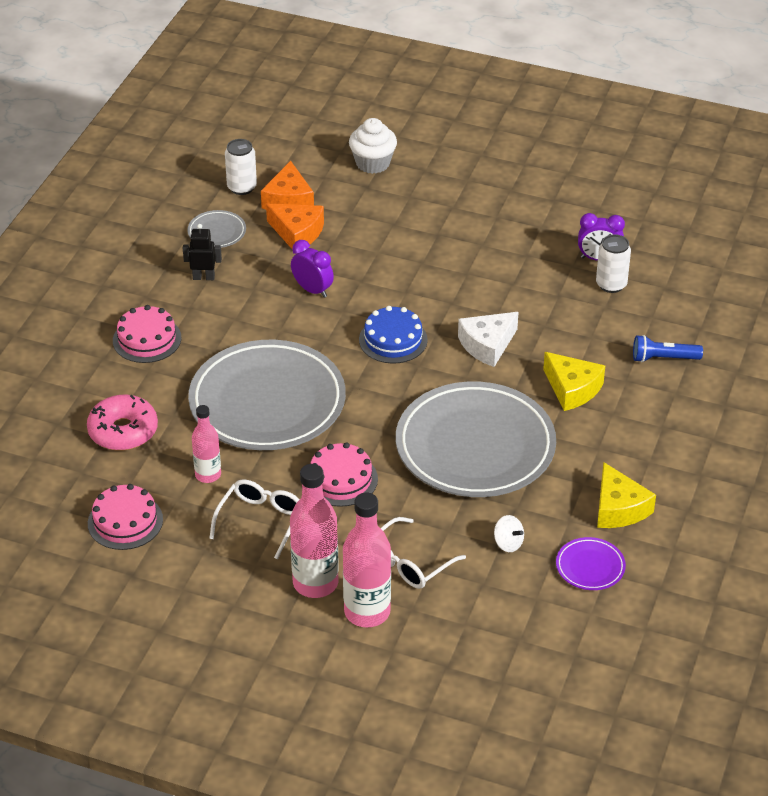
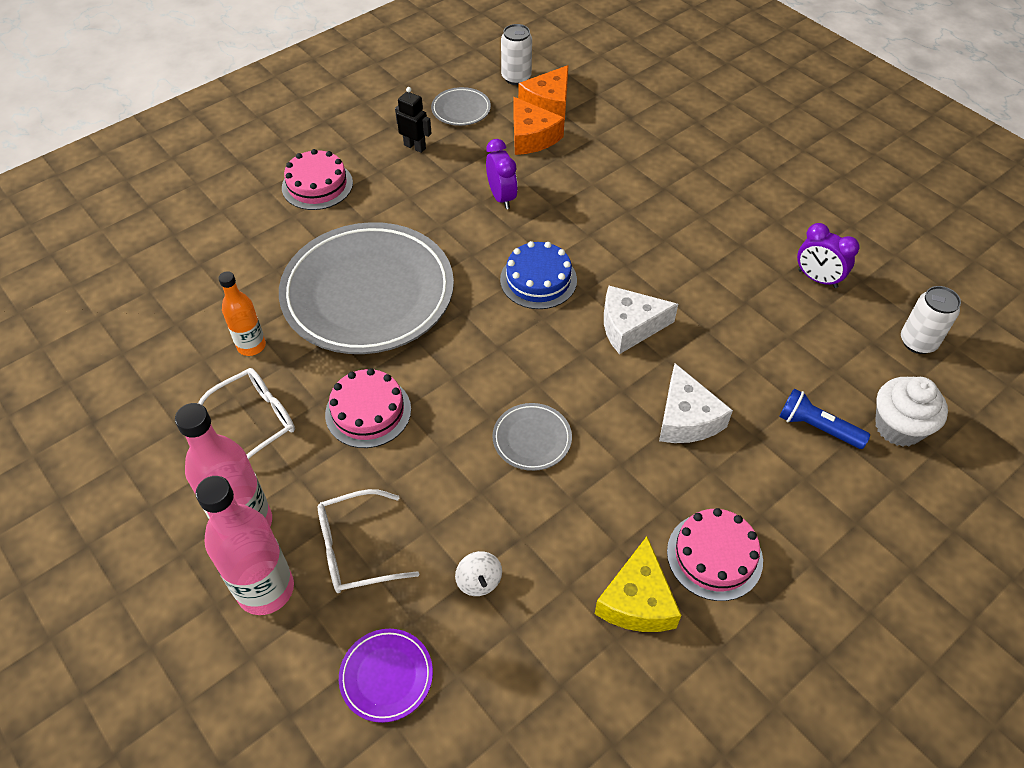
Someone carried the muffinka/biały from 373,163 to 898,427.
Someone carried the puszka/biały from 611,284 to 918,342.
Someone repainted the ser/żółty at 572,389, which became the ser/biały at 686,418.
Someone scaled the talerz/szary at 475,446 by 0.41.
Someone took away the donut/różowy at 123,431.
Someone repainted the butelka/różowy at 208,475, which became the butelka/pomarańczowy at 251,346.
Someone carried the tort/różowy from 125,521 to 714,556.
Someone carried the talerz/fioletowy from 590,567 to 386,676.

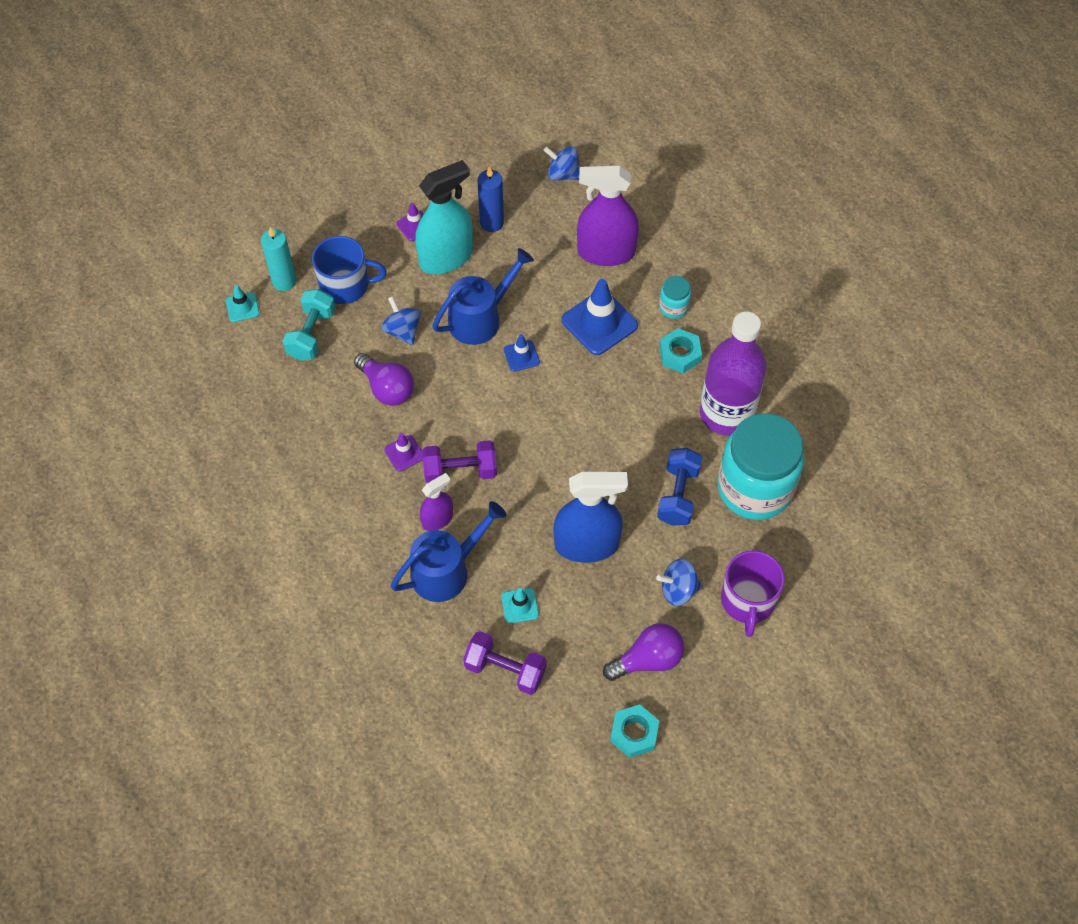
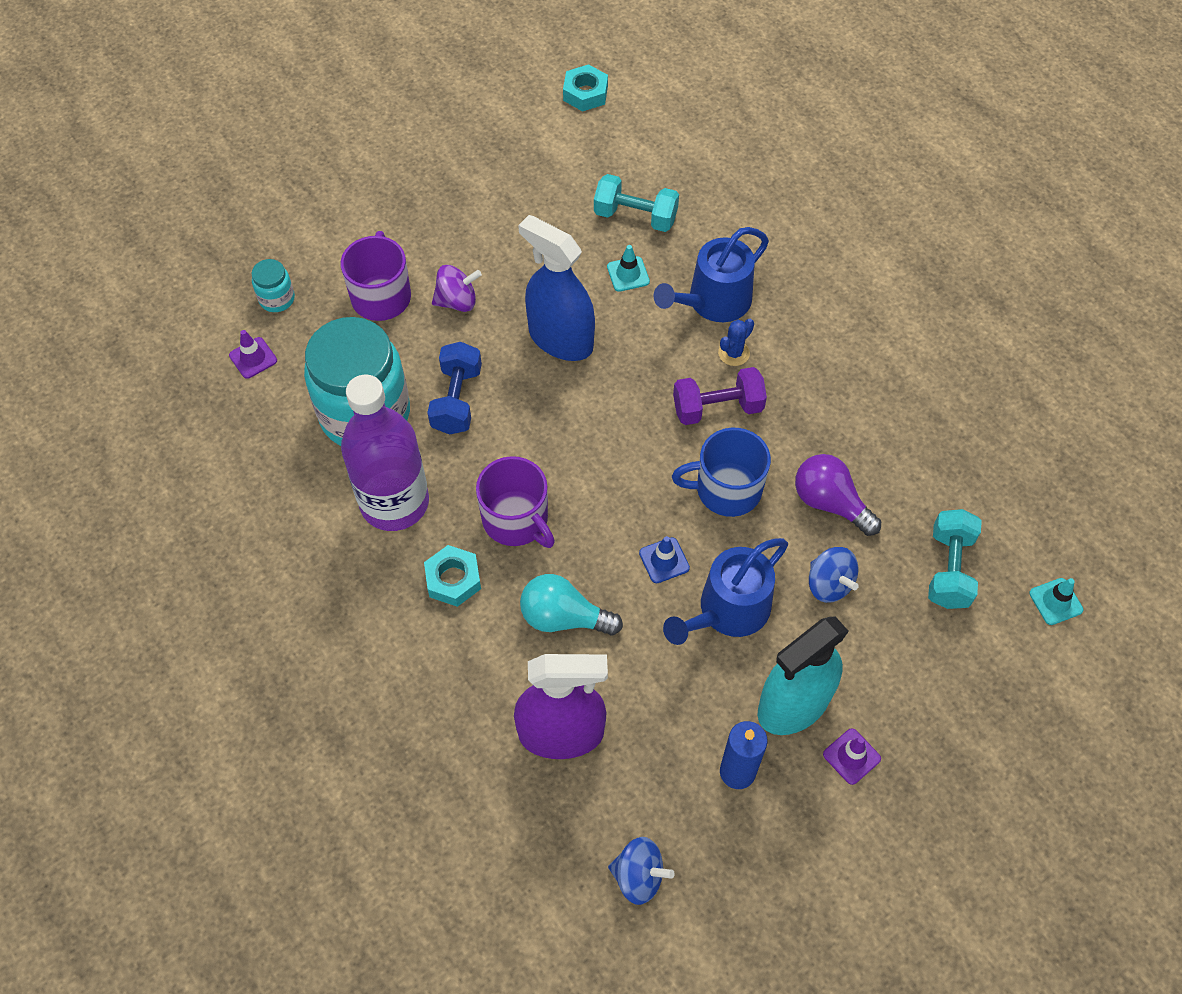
Someone took away the świeca/turkusowy at 284,281.
Someone carried the kubek/niebieski from 346,285 to 726,489.
Someone carried the słoik/turkusowy from 673,307 to 277,299.
Someone swapped the pachołek/niebieski at 599,323 for the żarówka/turkusowy at 563,617.
Someone carried the pachołek/fioletowy from 404,453 to 253,358.
Someone rotated the spryskiwacz/niebieski at 587,545 by 45 degrees clockwise.
Someone swapped the spryskiwacz/fioletowy at 437,519 for the kaktus/niebieski at 733,353.
Someone repainted the bączek/niebieski at 678,590, which became the bączek/fioletowy at 457,301.
Someone took away the żarówka/fioletowy at 648,660.
Someone repainted the hantel/fioletowy at 505,670, which became the hantel/turkusowy at 635,216.
Someone carried the nakrętka/turkusowy from 634,733 to 585,93.
Someone put down the kubek/fioletowy at 516,520.

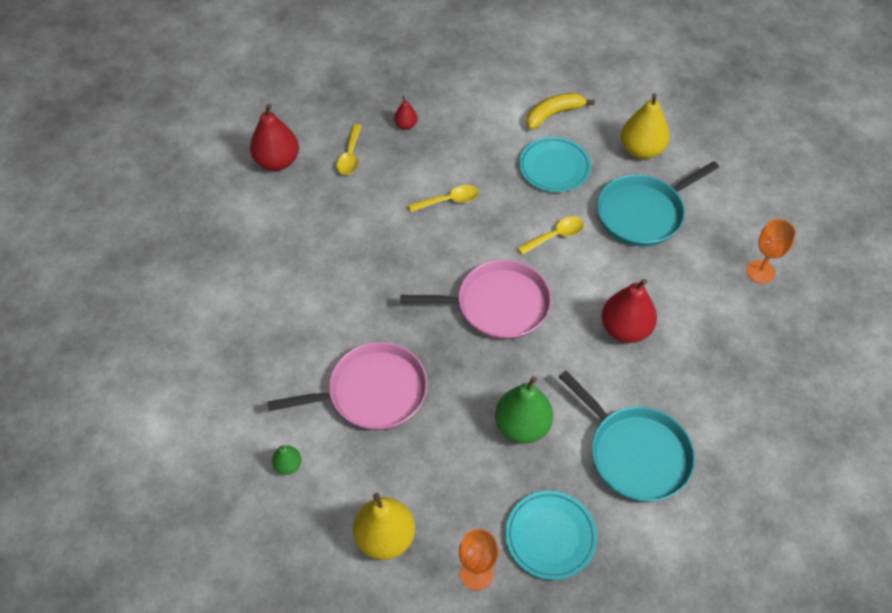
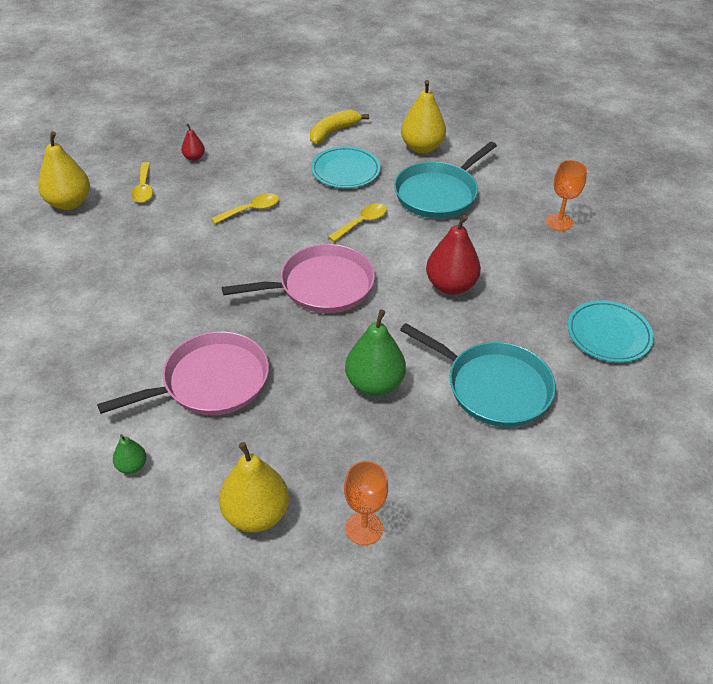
Someone repainted the gruszka/czerwony at 277,161, which became the gruszka/żółty at 69,203.
Someone carried the talerz/turkusowy from 550,536 to 608,334.

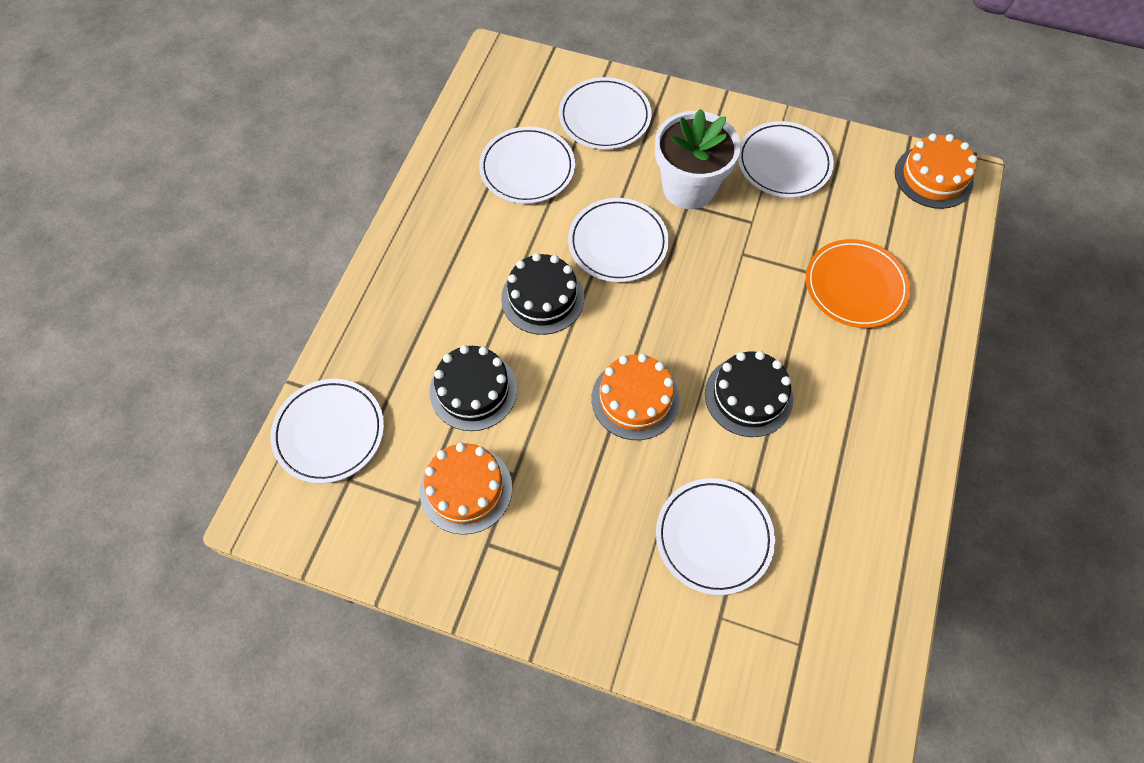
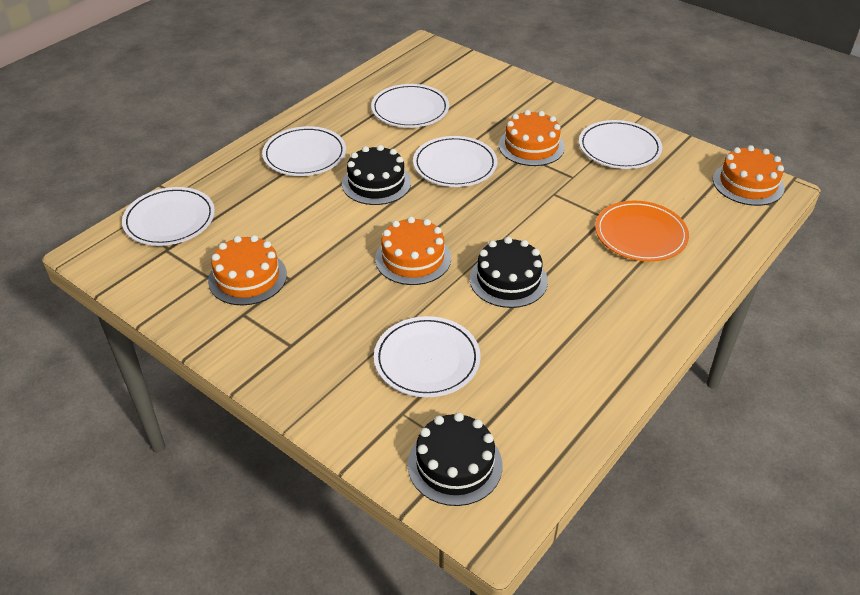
Someone carried the talerz/biały from 604,117 to 304,155.
Someone swapped the doniczka/biały at 689,187 for the tort/pomarańczowy at 531,146.
Someone carried the tort/czarny from 473,390 to 454,464.

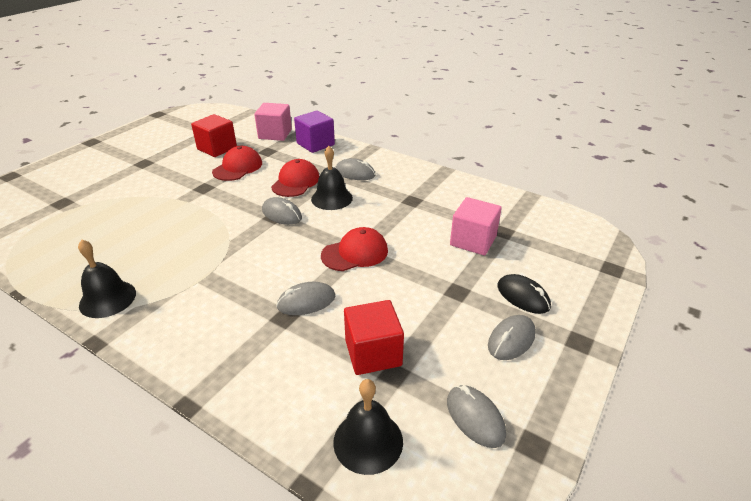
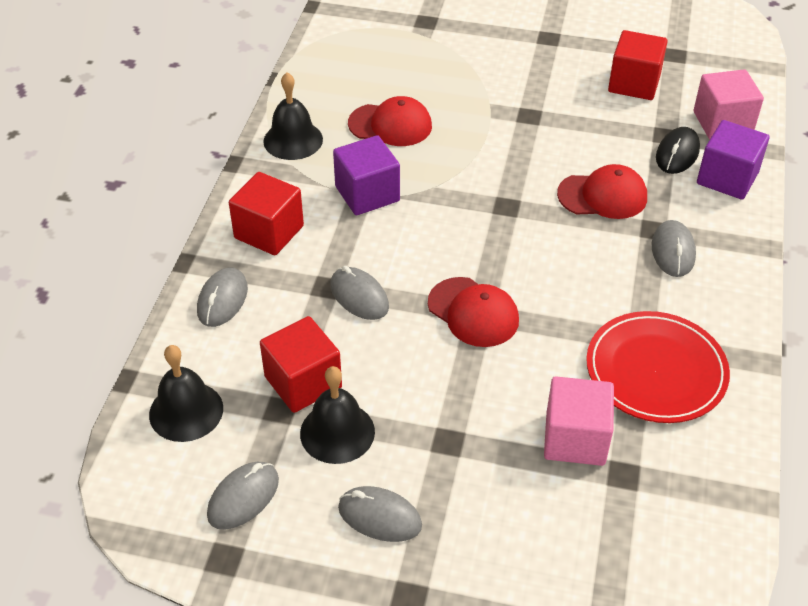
Someone carried the czapka/czerwony from 238,167 to 390,125.
Someone carried the dzwonek/czarny from 332,198 to 337,432.
Someone carried the myszka/szary from 282,214 to 222,300.
Someone carried the myszka/czarny from 523,296 to 677,154.
Someone put down the sześcian/fioletowy at 367,194.
Someone put down the sześcian/czerwony at 269,232.
Someone put down the talerz/czerwony at 656,371.

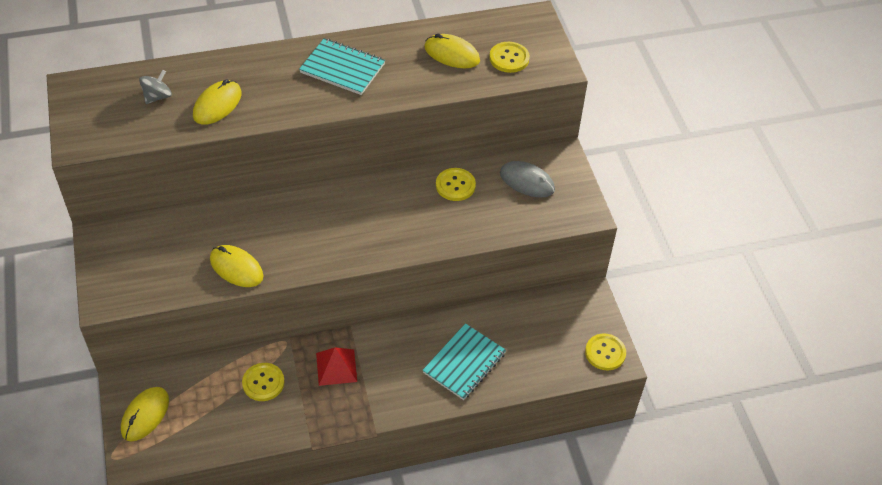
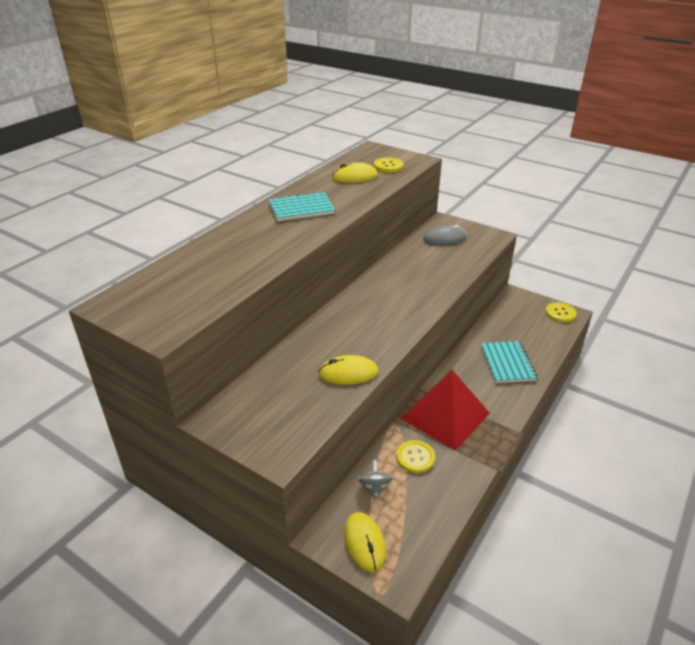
Someone carried the bączek/szary from 157,97 to 374,487.
Someone took away the myszka/żółty at 217,105.
Someone took away the guzik/żółty at 455,185.
Someone scaled the piramida/czerwony at 336,367 by 1.93.

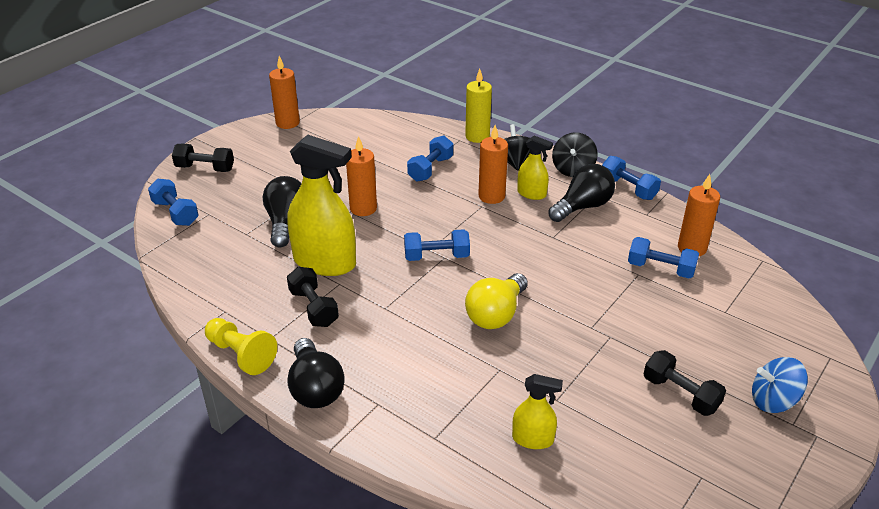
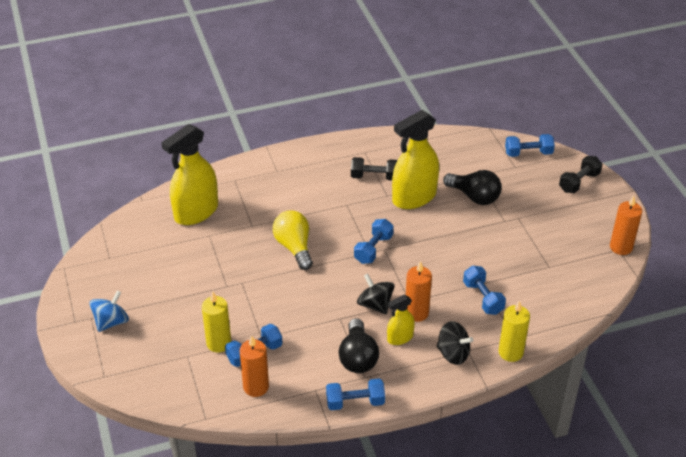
Someone carried the bączek/czarny from 573,169 to 375,304.
Someone took away the świeca/pomarańczowy at 363,208.
Someone took away the pionek/żółty at 241,354.
Someone took away the żarówka/czarny at 315,388.
Someone took away the hantel/czarny at 680,394.
Someone scaled the spryskiwacz/żółty at 533,439 by 1.98.
Someone put down the świeca/żółty at 219,343.

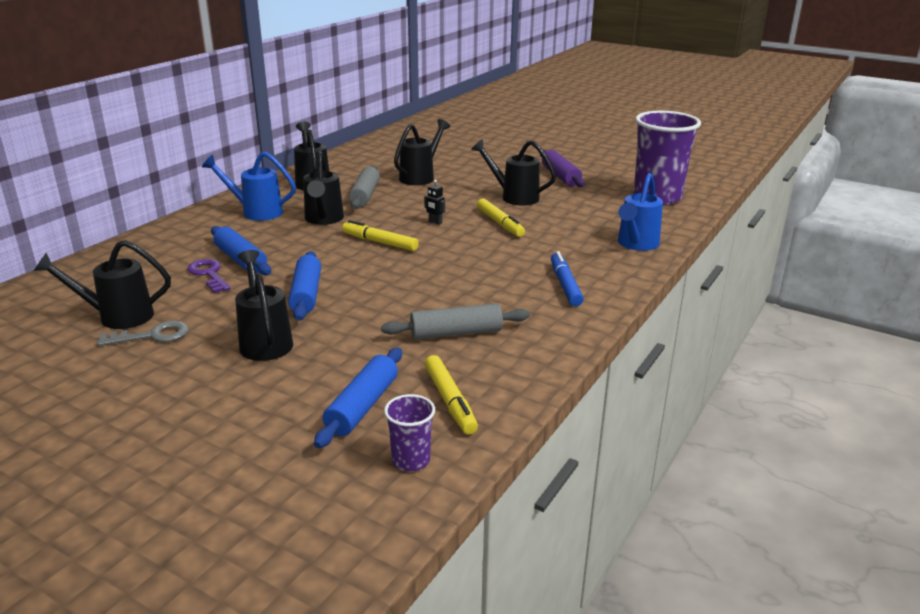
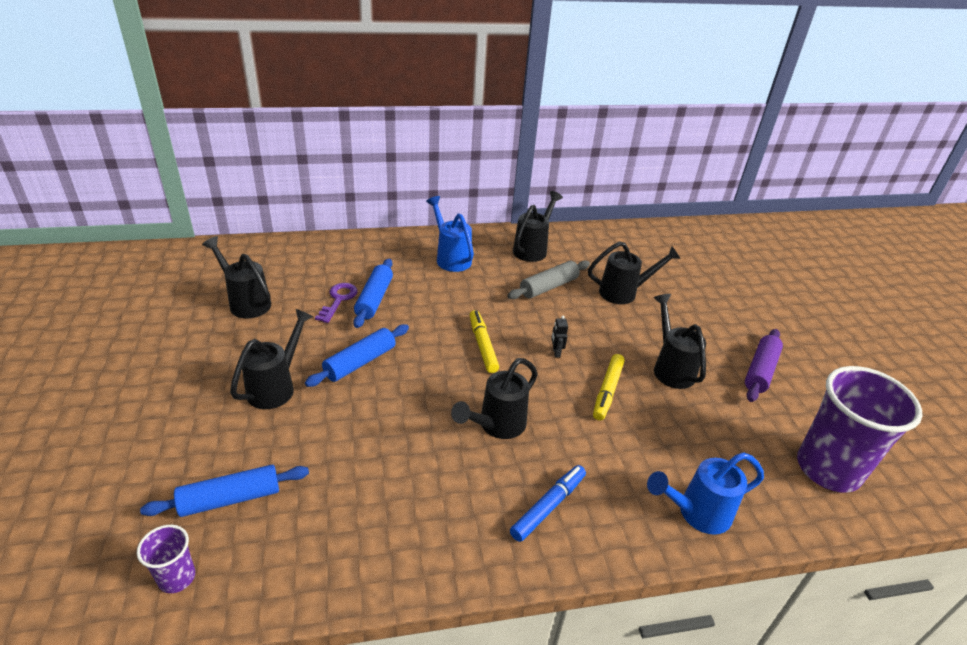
Someone carried the konewka/czarny from 323,220 to 496,426.
Someone took away the wałek do ciasta/szary at 456,333.
Someone took away the klucz/szary at 152,336.
Someone took away the flamaster/żółty at 450,401.

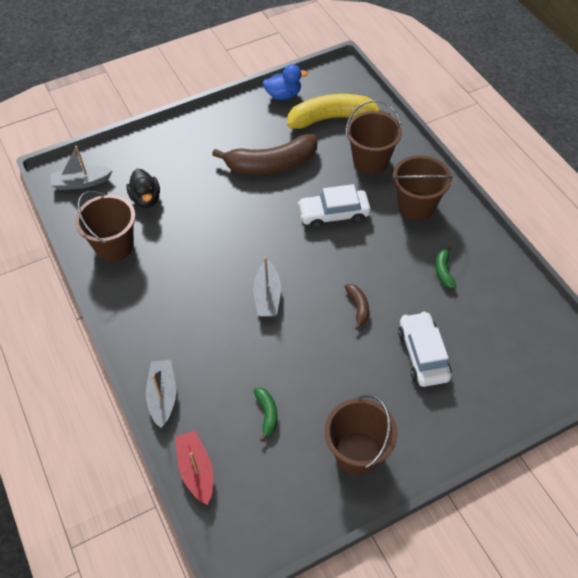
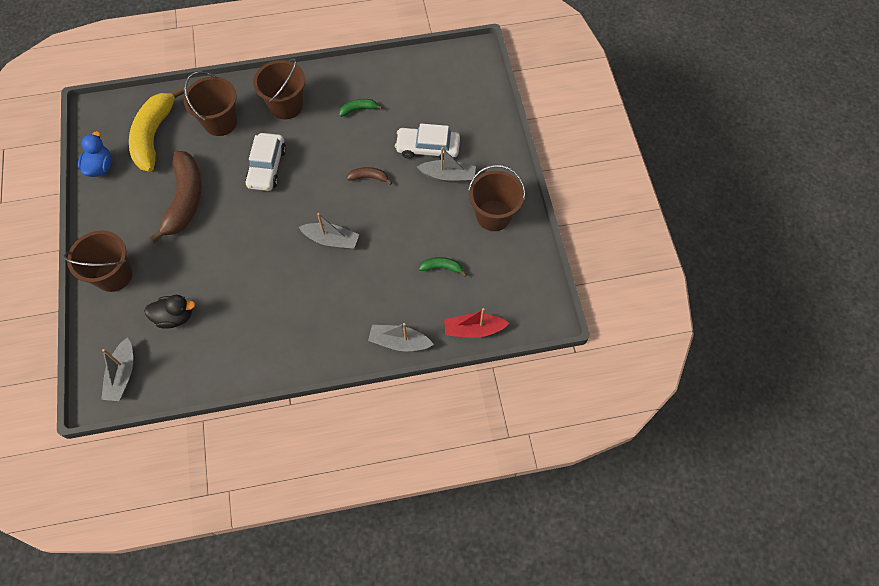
Someone carried the wiadro/brązowy from 114,246 to 114,275.
Someone rotated the banan/zielony at 443,271 by 150 degrees clockwise.
Someone put down the łódka/szary at 448,176.

